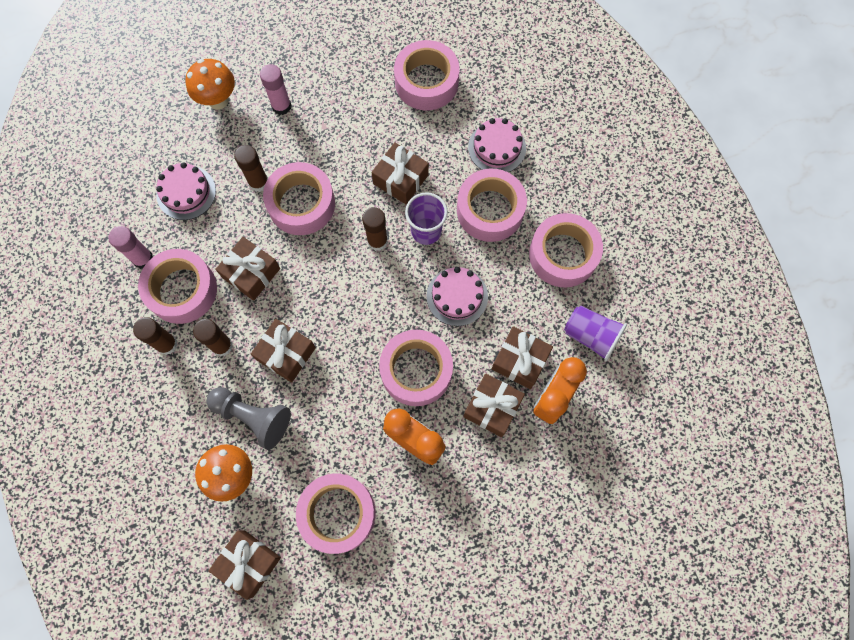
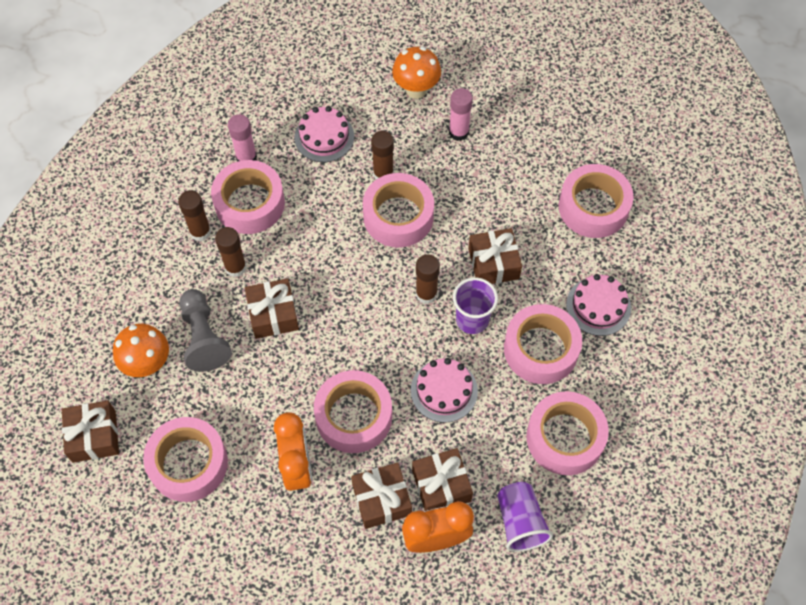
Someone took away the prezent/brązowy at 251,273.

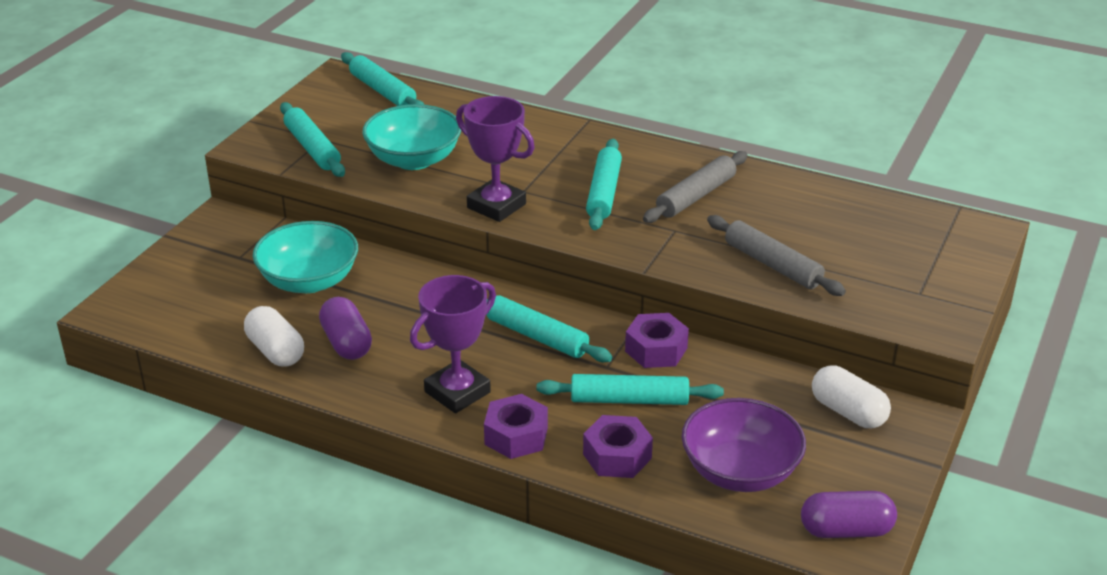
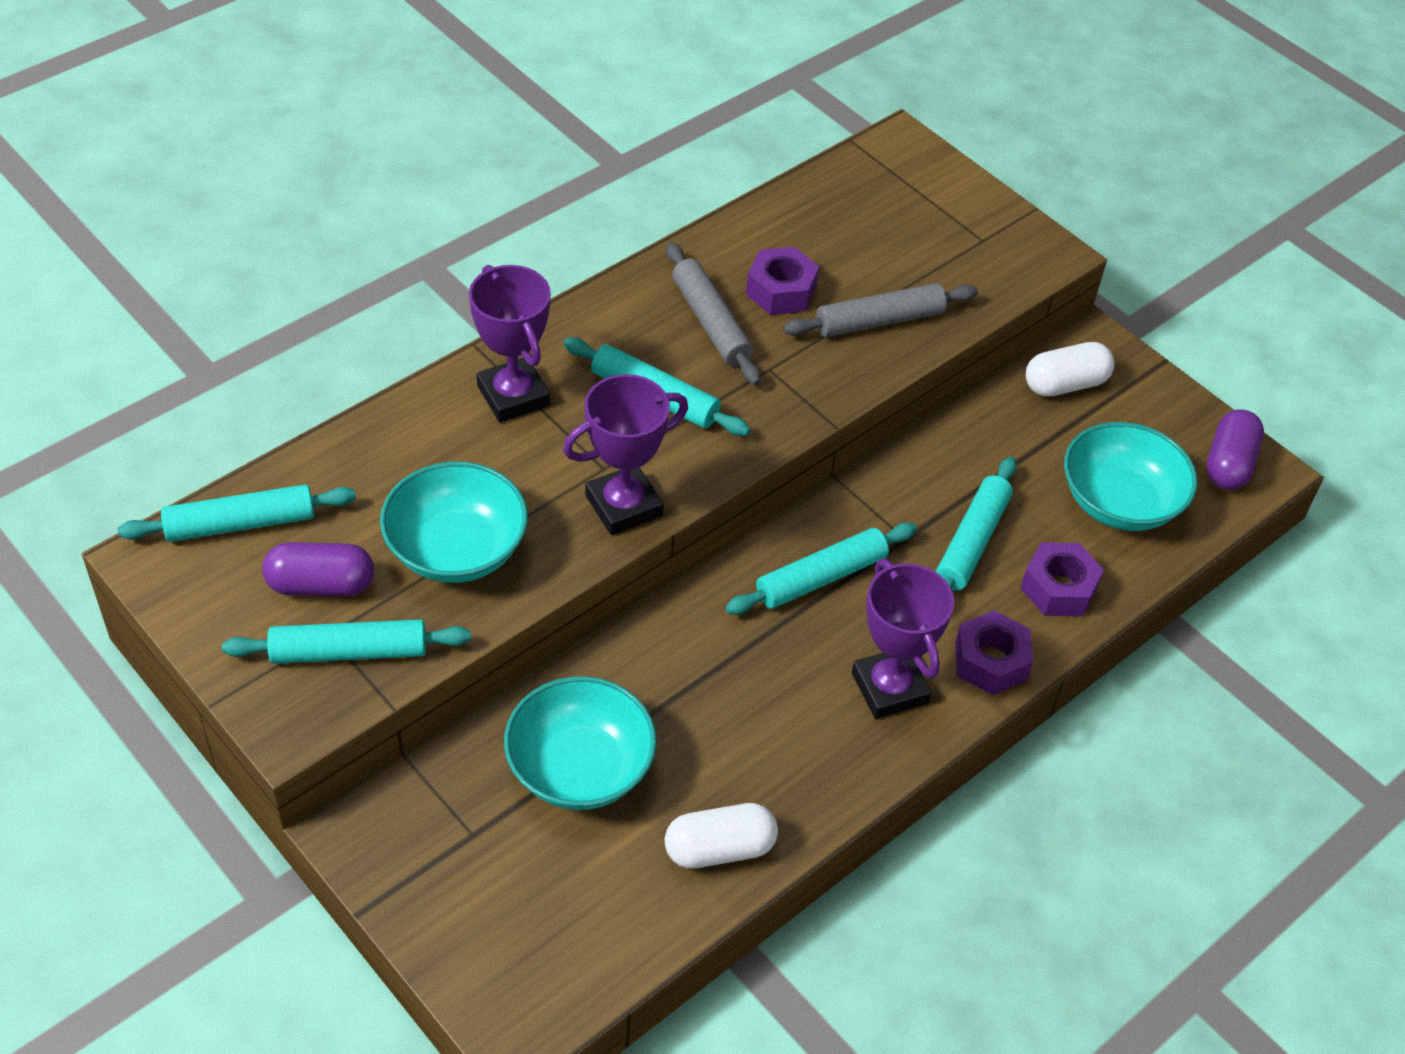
Someone carried the kapsułka/fioletowy from 346,343 to 321,585.
Someone carried the nakrętka/fioletowy from 656,350 to 781,291.
Someone repainted the miska/fioletowy at 740,471, which became the miska/turkusowy at 1119,502.
Someone put down the puchar/fioletowy at 513,395.

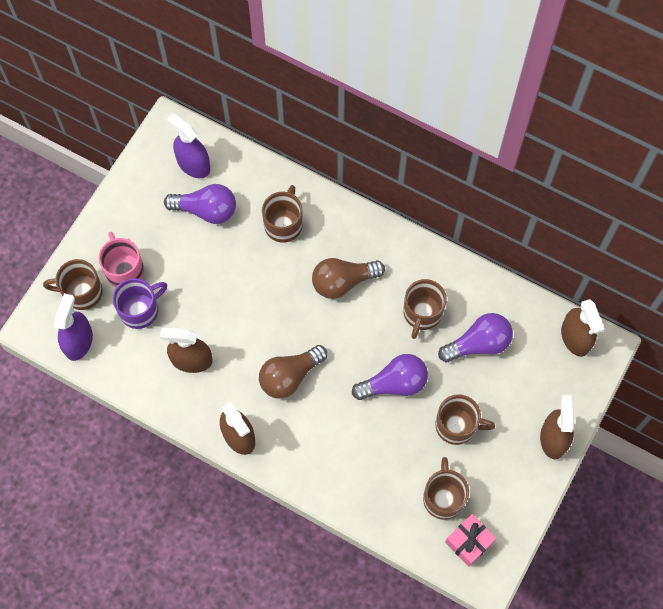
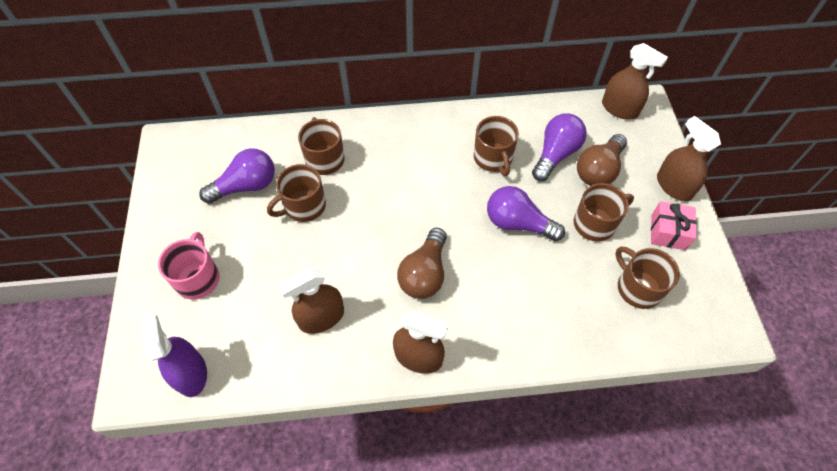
Someone took away the spryskiwacz/fioletowy at 193,164.
Someone rotated the kubek/różowy at 124,270 by 60 degrees clockwise.
Someone carried the żarówka/brązowy from 343,282 to 598,170.
Someone carried the kubek/brązowy from 81,292 to 304,206.
Someone took away the kubek/fioletowy at 140,310.
Someone rotated the żarówka/fioletowy at 394,383 by 105 degrees counterclockwise.
Someone carried the prezent/różowy from 469,542 to 668,232.

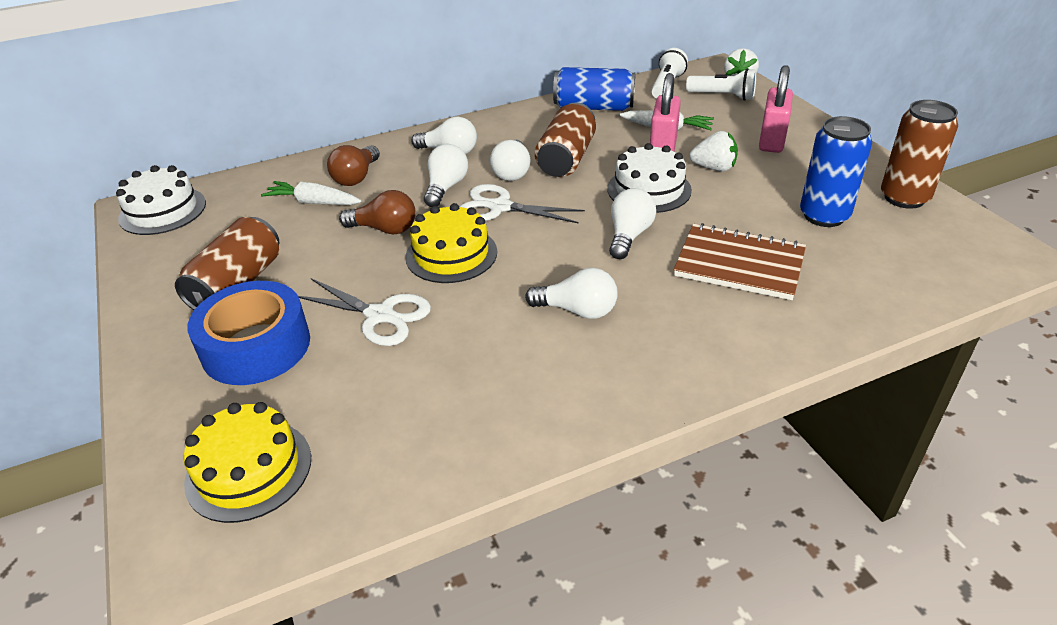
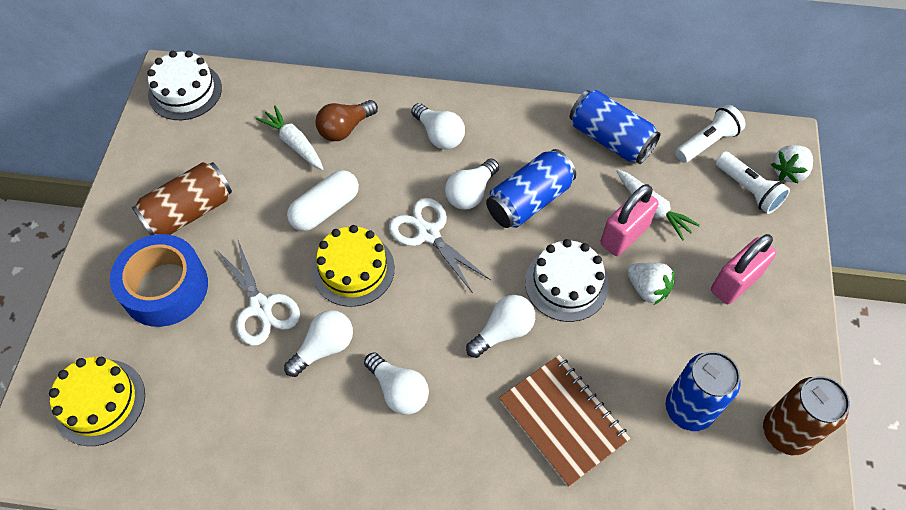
Someone repainted the puszka/brązowy at 566,158, which became the puszka/niebieski at 529,200.
Someone carried the żarówka/biały from 446,187 to 324,347.
Someone swapped the żarówka/brązowy at 385,229 for the kapsułka/biały at 325,209.

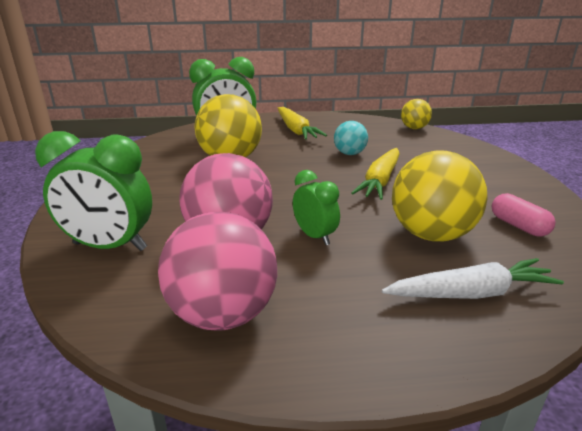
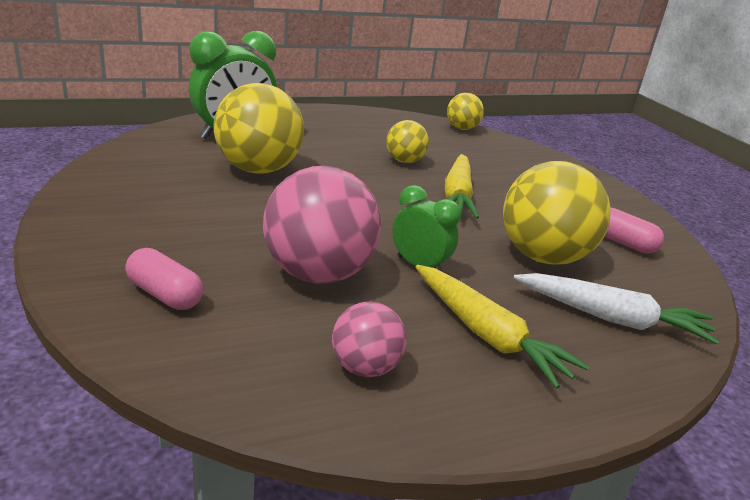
Someone carried the marchewka/żółty from 296,130 to 487,335.
Someone repainted the piłka/turkusowy at 349,153, which became the piłka/żółty at 404,161.
Someone swapped the budzik/zielony at 110,246 for the kapsułka/różowy at 164,295.
Someone scaled the piłka/różowy at 223,314 by 0.53.
Someone rotated the marchewka/biały at 471,293 by 45 degrees clockwise.

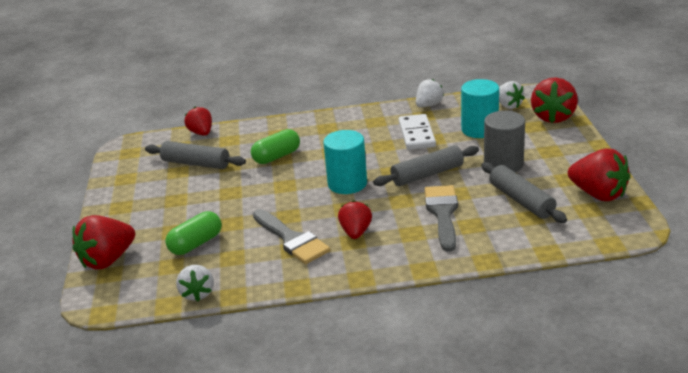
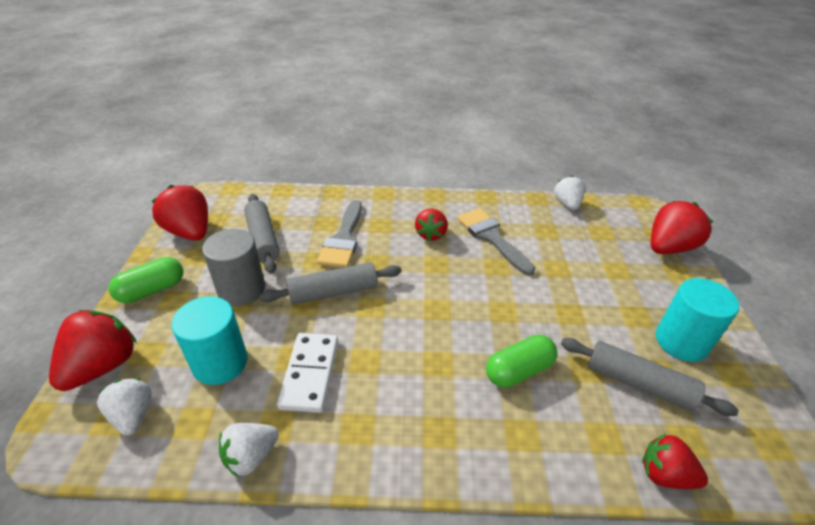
Someone rotated the truskawka/czerwony at 201,133 by 135 degrees clockwise.
Someone carried the walec/turkusowy from 347,184 to 681,341.
Someone carried the kapsułka/zielony from 196,244 to 152,290.

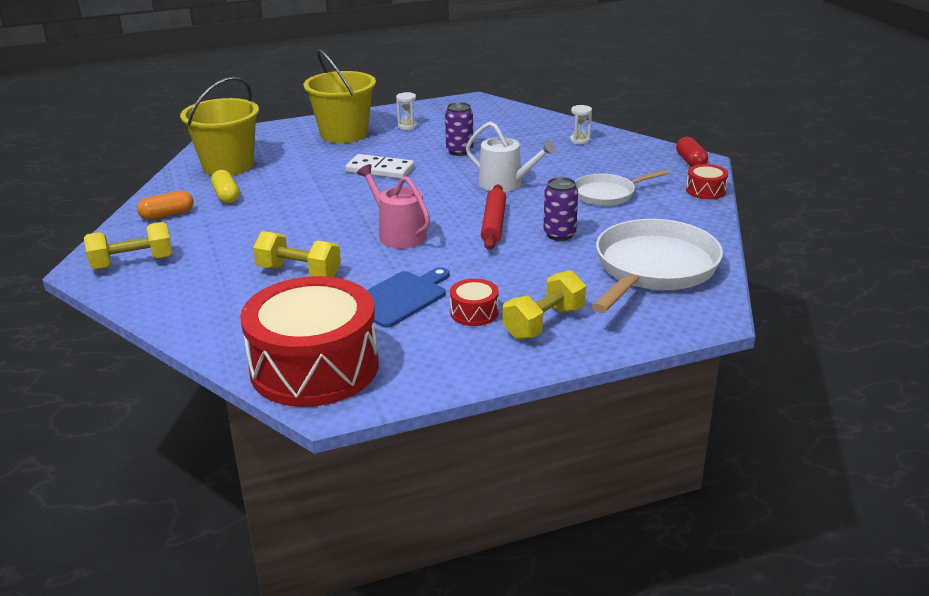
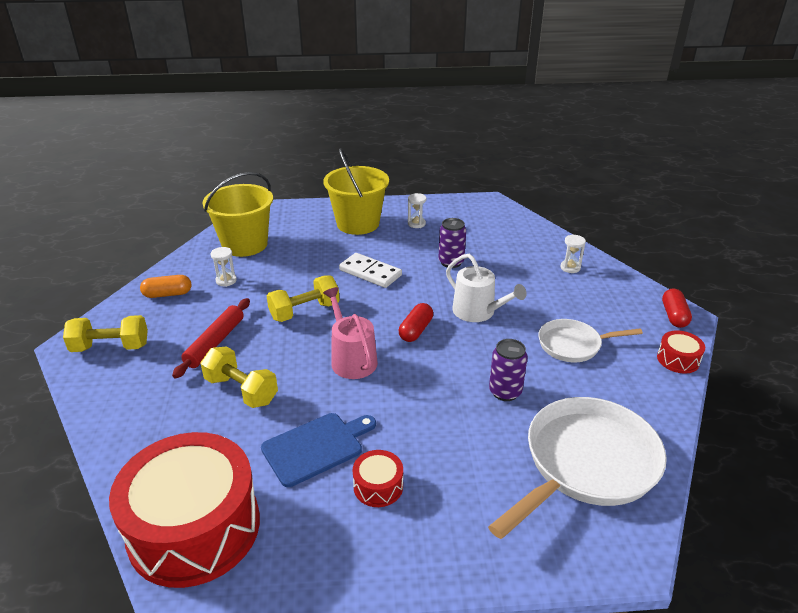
Someone swapped the kapsułka/żółty at 226,196 for the klepsydra/biały at 226,280.
Someone carried the wałek do ciasta/czerwony from 493,224 to 215,342.
Someone carried the hantel/żółty from 544,323 to 304,311.
Someone put down the kapsułka/czerwony at 416,330.

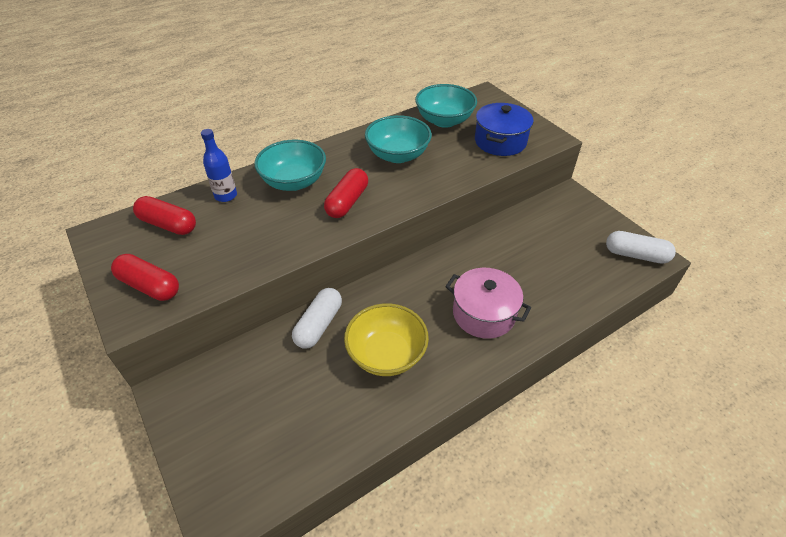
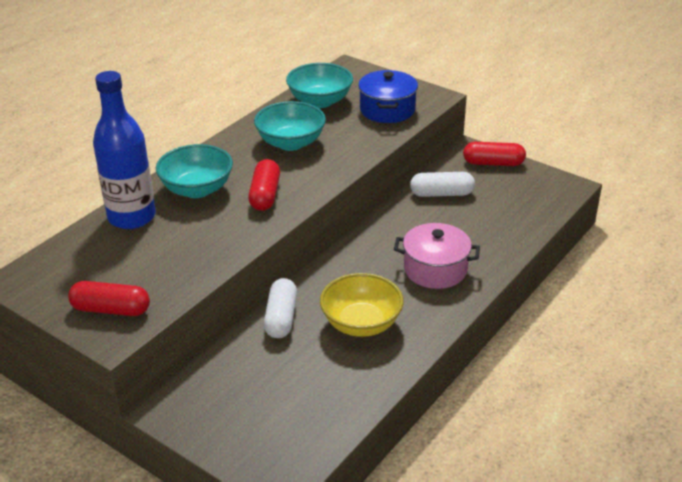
Someone scaled the butelka/niebieski at 226,196 by 1.92.
Someone carried the kapsułka/czerwony from 168,224 to 493,163.
Someone carried the kapsułka/biały from 636,255 to 442,194.

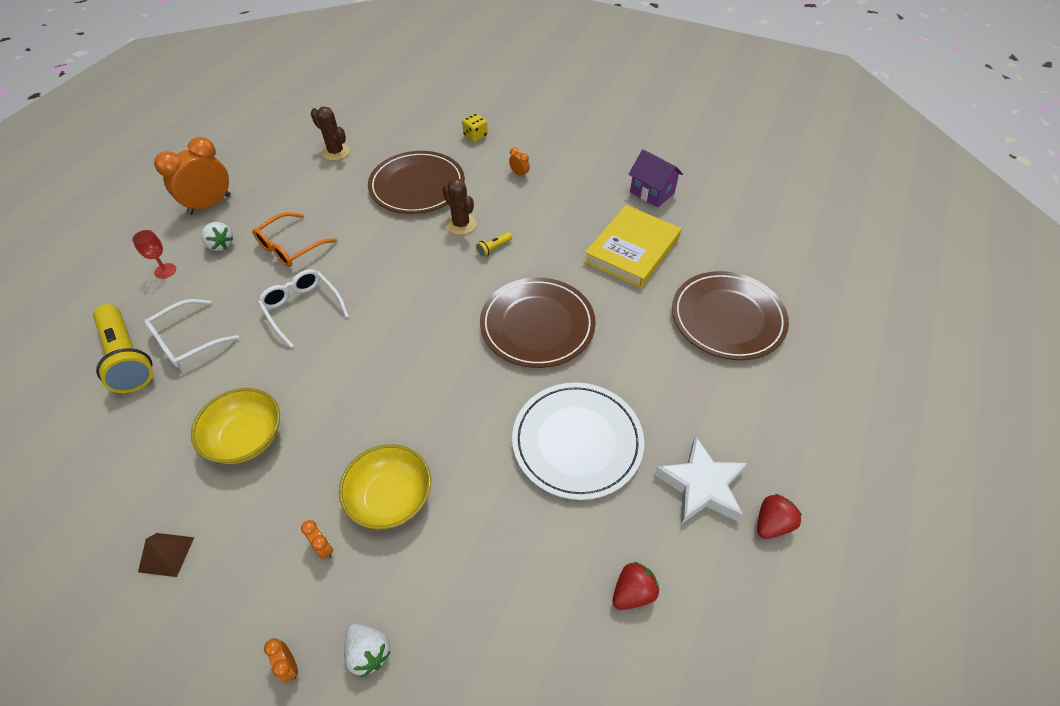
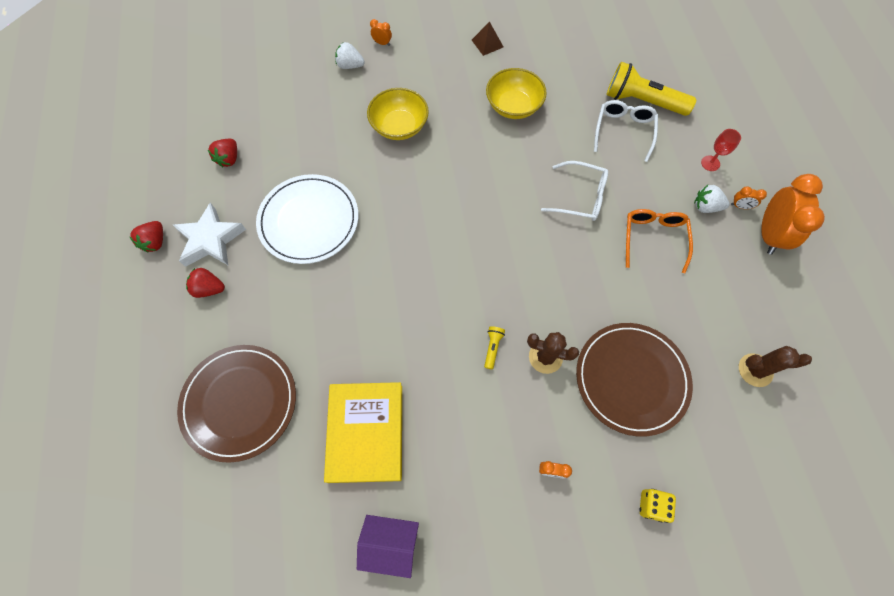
Someone took away the talerz/brązowy at 537,325.
Someone carried the budzik/pomarańczowy from 323,548 to 740,206.
Someone put down the truskawka/czerwony at 209,289.

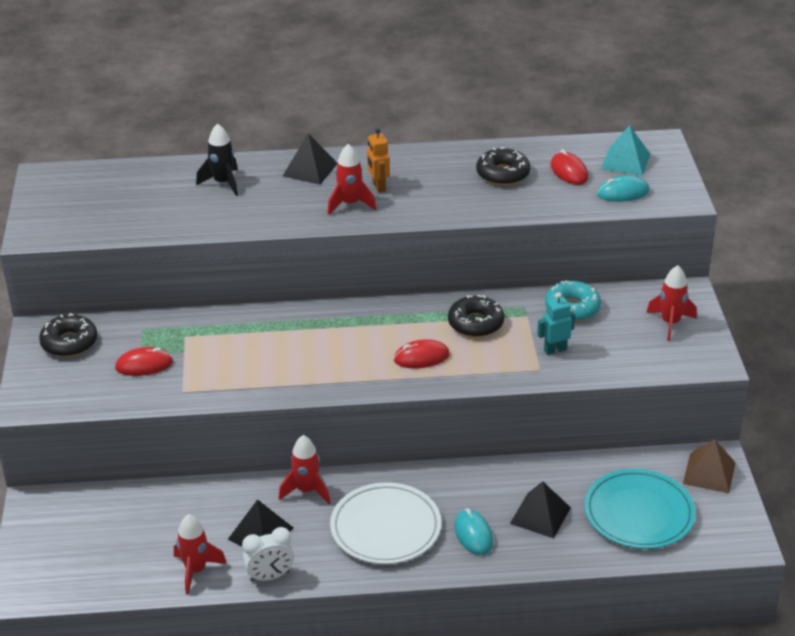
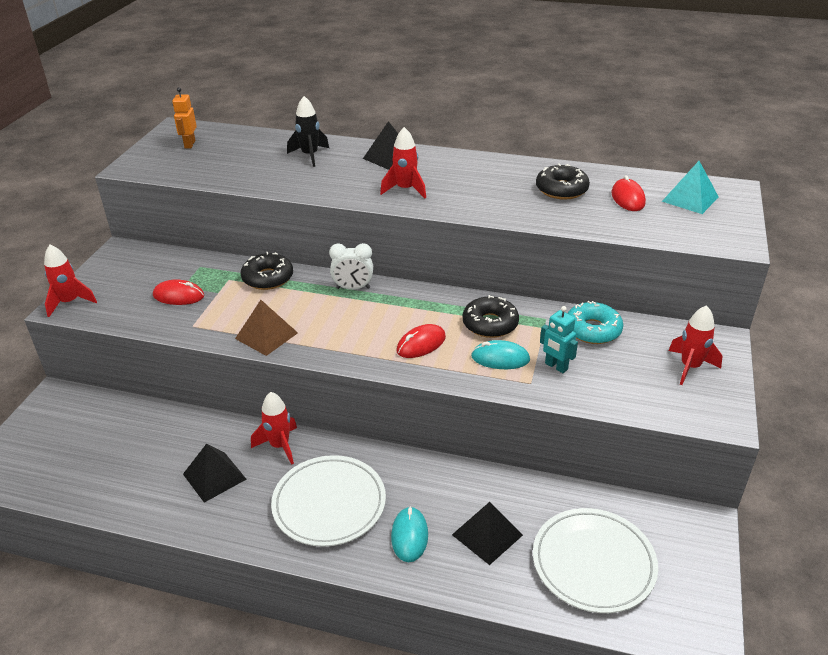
Someone carried the robot/pomarańczowy from 378,187 to 189,144.
Someone carried the myszka/turkusowy from 623,193 to 500,358.
Someone rotated the robot/turkusowy at 555,350 by 135 degrees counterclockwise.
Someone carried the donut/czarny from 69,343 to 268,278.
Someone rotated the myszka/czerwony at 421,357 by 45 degrees counterclockwise.
Someone carried the piramida/brązowy from 709,473 to 266,335.
Someone repainted the talerz/turkusowy at 639,513, which became the talerz/biały at 593,563.
Someone carried the rakieta/czerwony from 196,570 to 70,302.
Someone carried the budzik/biały from 270,576 to 353,288.

